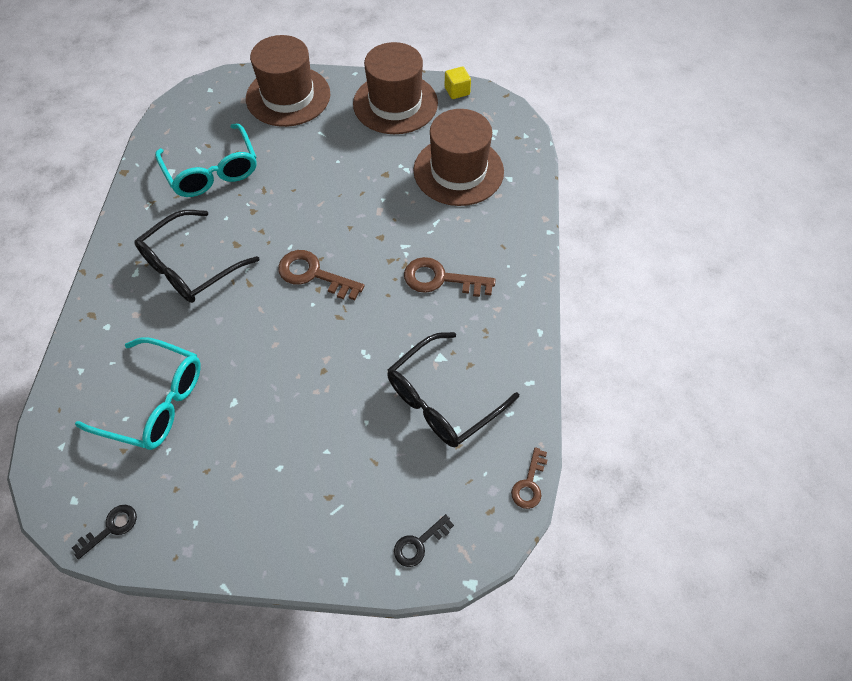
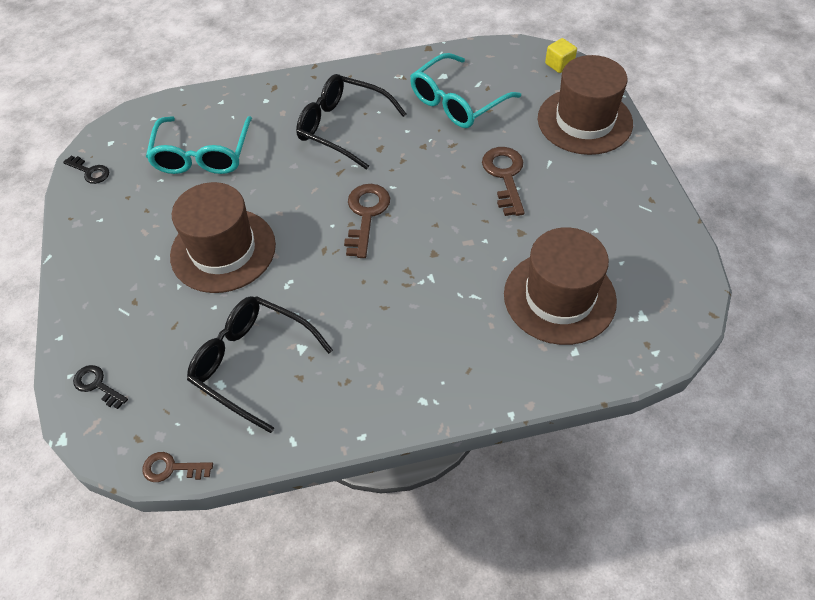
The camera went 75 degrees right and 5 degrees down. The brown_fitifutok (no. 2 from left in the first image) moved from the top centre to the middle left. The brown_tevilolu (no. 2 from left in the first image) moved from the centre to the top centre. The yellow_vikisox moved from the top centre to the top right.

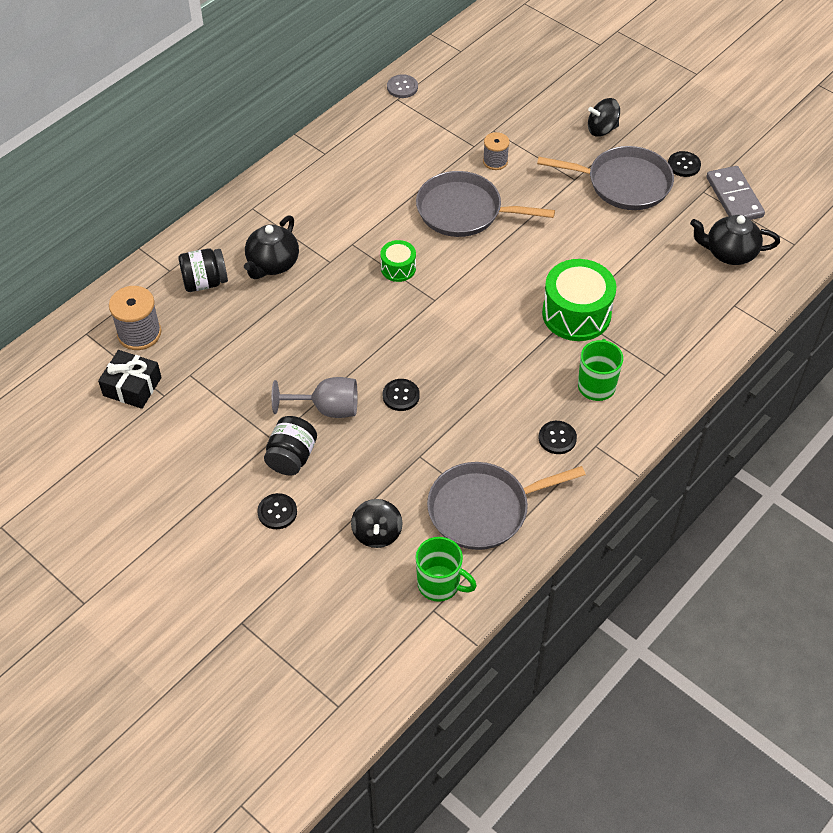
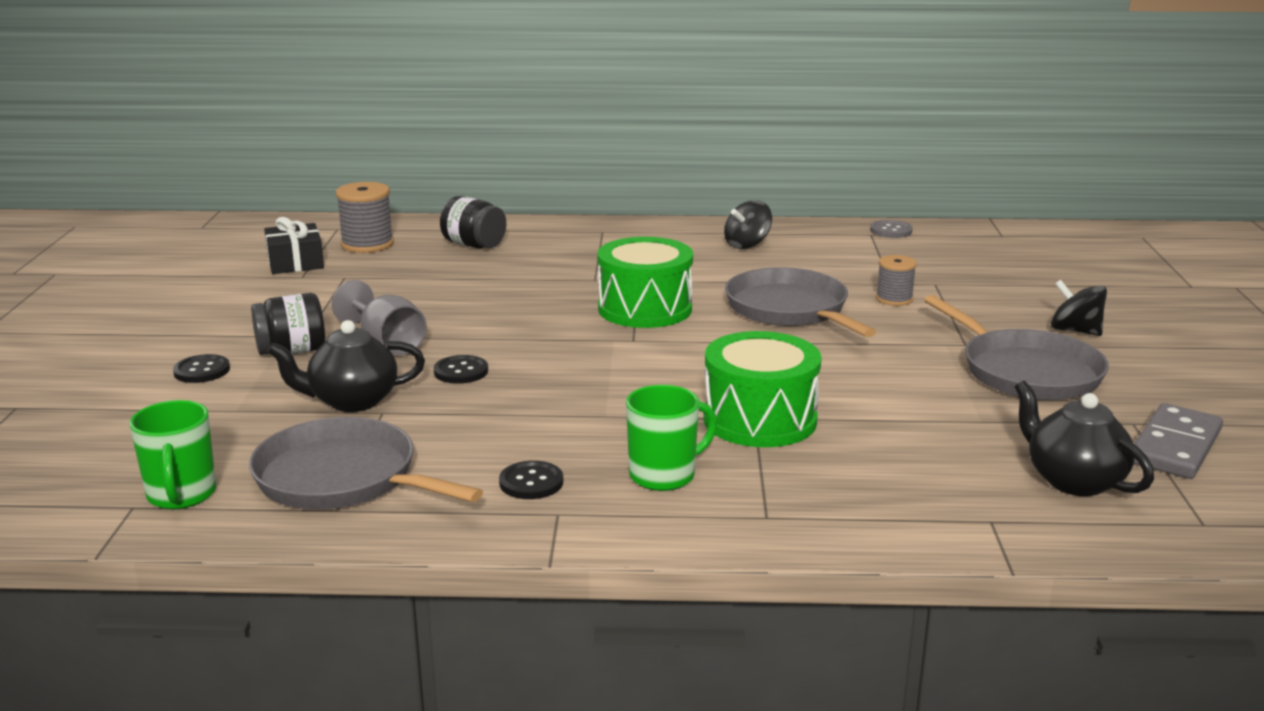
The camera went 50 degrees right and 30 degrees down. The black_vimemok (no. 4 from left) at the top right disappeared. The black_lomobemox (no. 1 from left) moved from the top left to the middle left. The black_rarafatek (no. 1 from left) moved from the centre to the top centre. The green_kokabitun (no. 1 from left) at the top centre changed to 1.91 times the size.

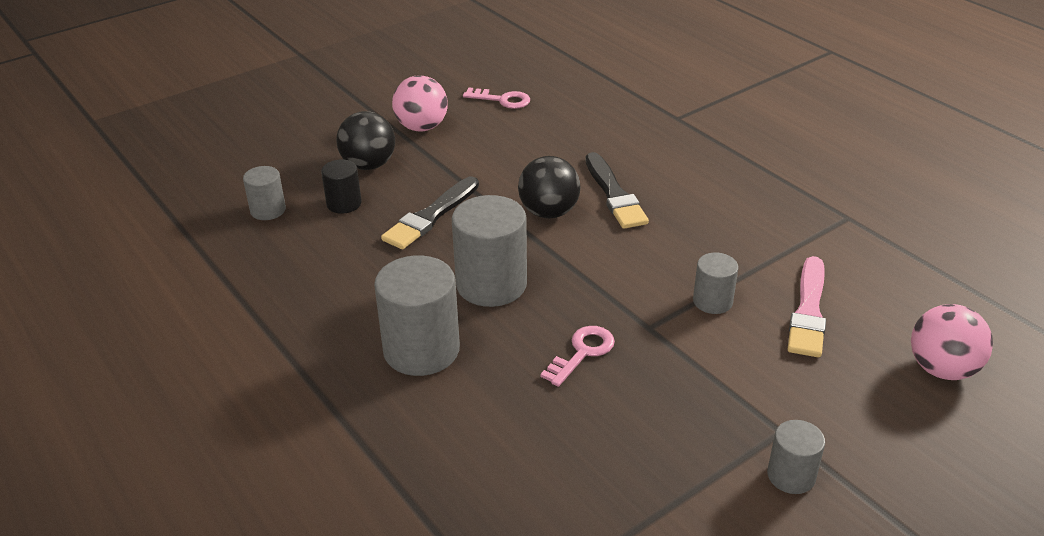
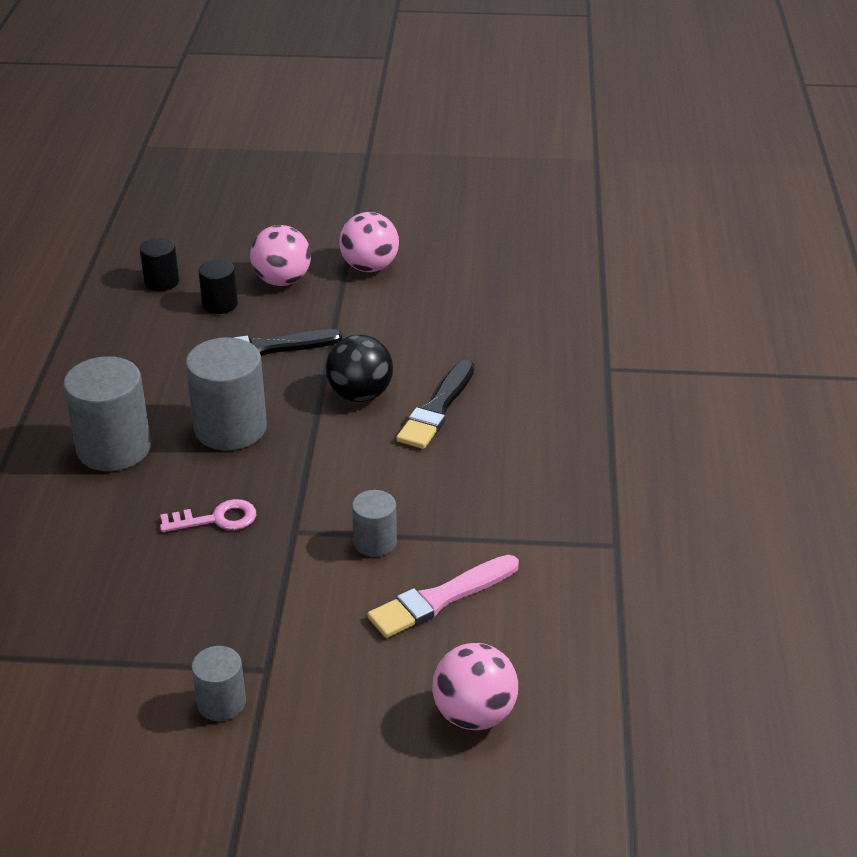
The camera went 40 degrees right and 0 degrees up. The pink_tevilolu (no. 1 from left) at the top centre disappeared. The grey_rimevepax (no. 1 from left) at the middle left became the black_rimevepax (no. 1 from left) at the top left. The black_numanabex (no. 1 from left) at the top centre became the pink_numanabex (no. 1 from left) at the top left.

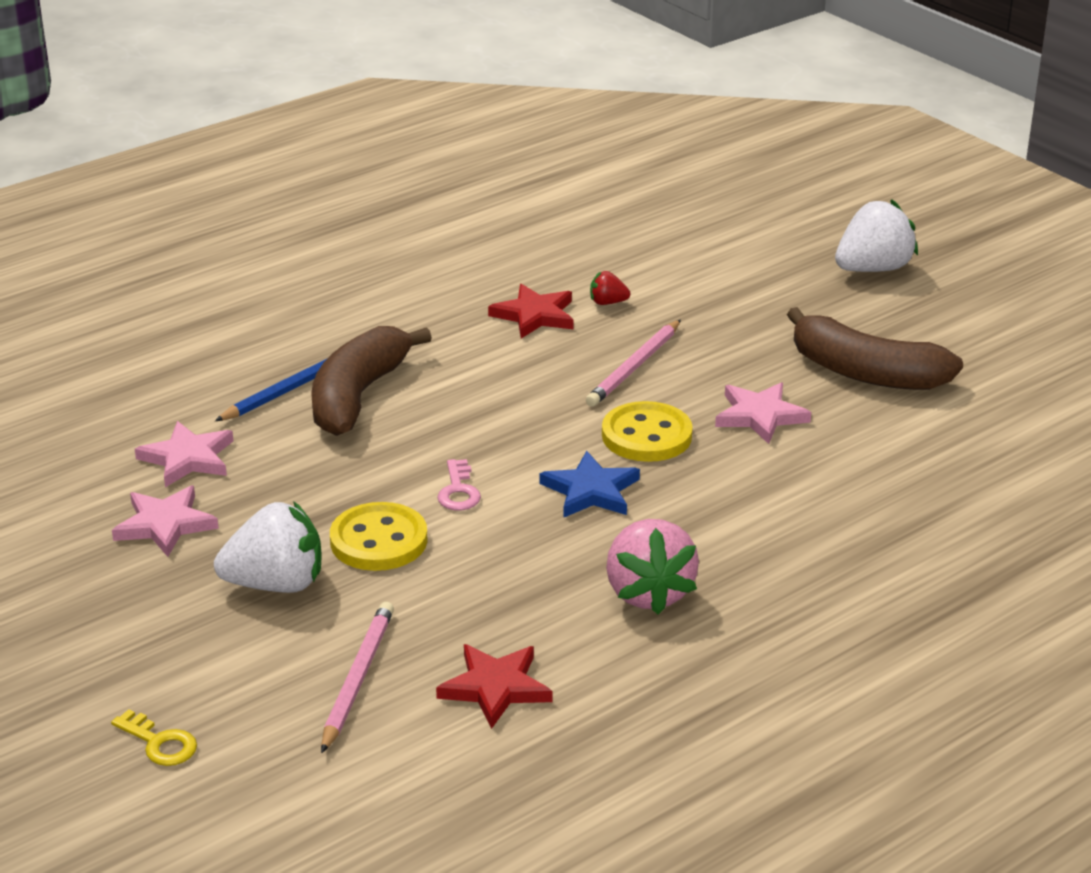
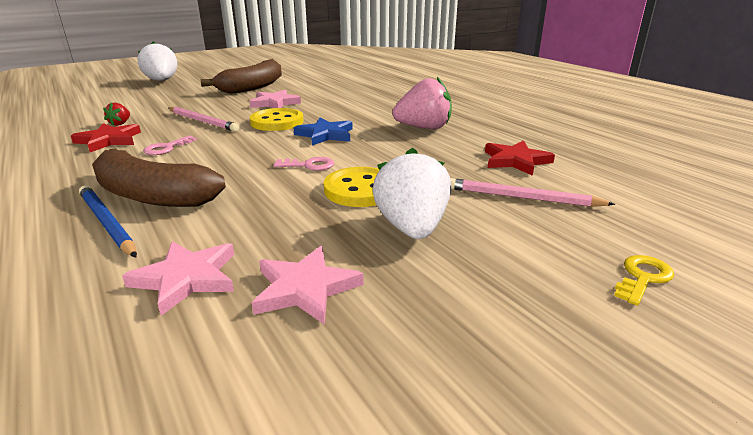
The camera went 85 degrees left and 5 degrees down. The pink_tevilolu (no. 1 from left) at the middle left appeared.

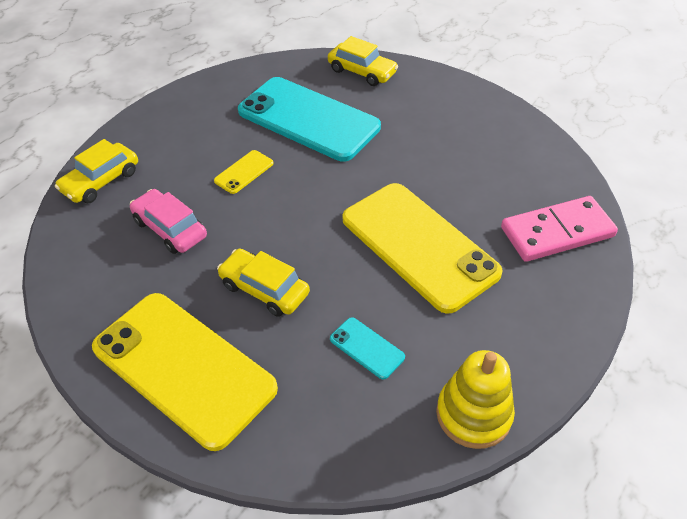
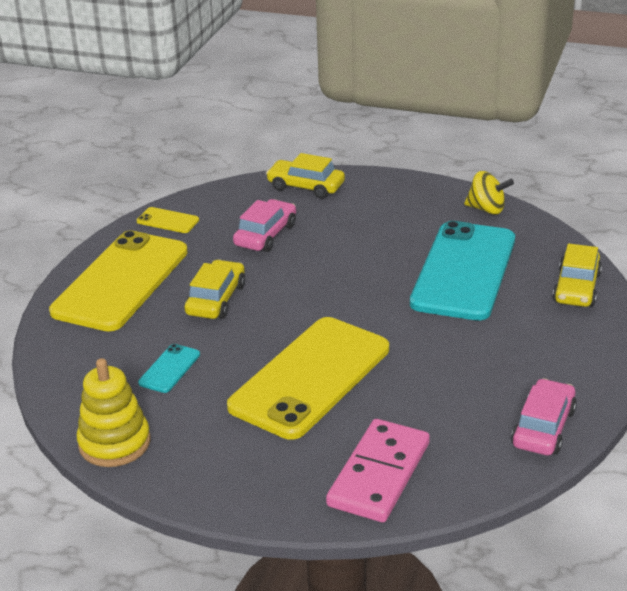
The camera went 75 degrees right and 15 degrees down. The yellow_rarafatek at the top right appeared. The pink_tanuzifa (no. 2 from left) at the bottom right appeared. The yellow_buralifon (no. 2 from left) moved from the top centre to the middle left. The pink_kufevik at the middle right turned 60 degrees clockwise.

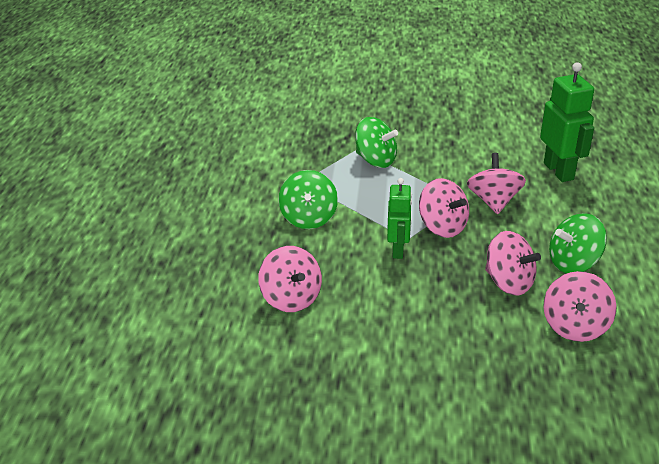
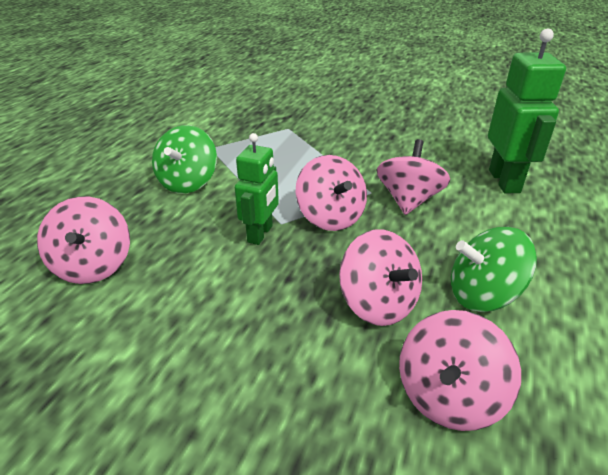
The camera went 15 degrees right and 0 degrees up. The green_rarafatek (no. 2 from left) at the top centre disappeared.

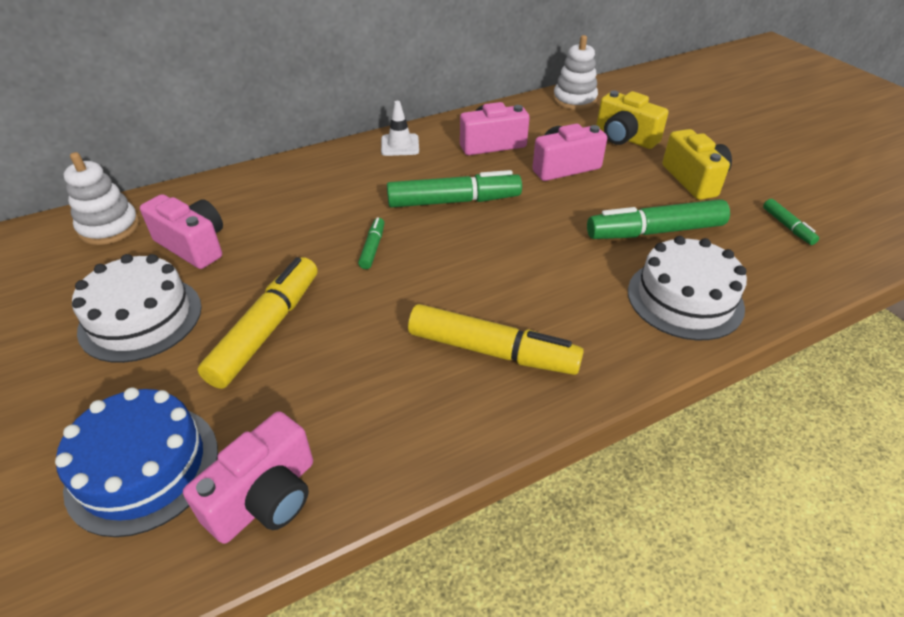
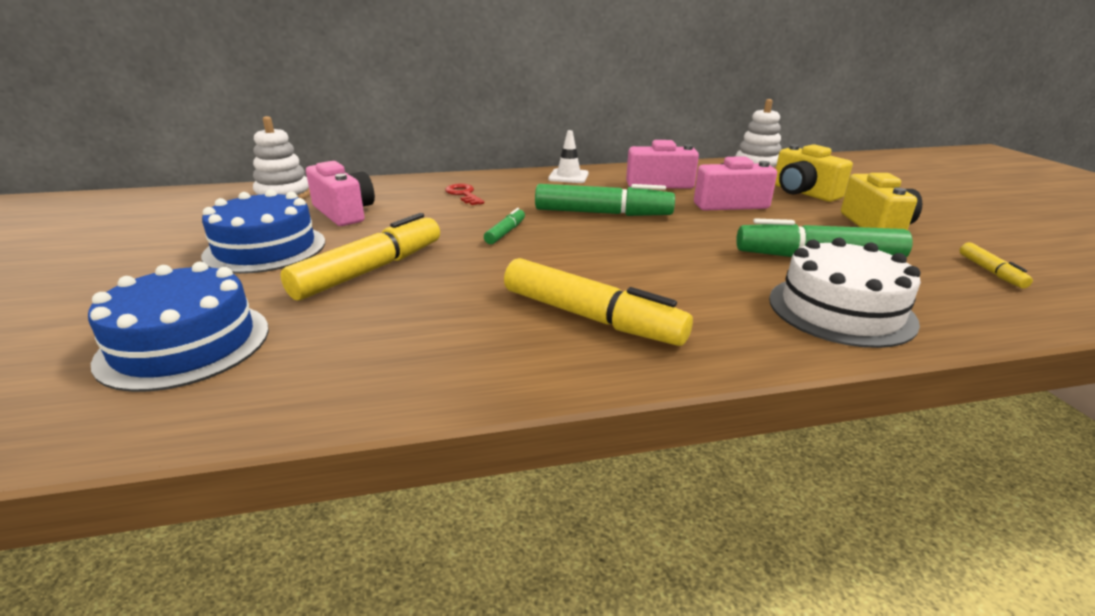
The camera went 15 degrees right and 15 degrees down. The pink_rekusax (no. 2 from left) at the bottom left disappeared. The red_tevilolu at the top centre appeared. The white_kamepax (no. 1 from left) at the middle left became the blue_kamepax (no. 2 from left) at the middle left. The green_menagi (no. 4 from left) at the middle right became the yellow_menagi (no. 3 from left) at the middle right.

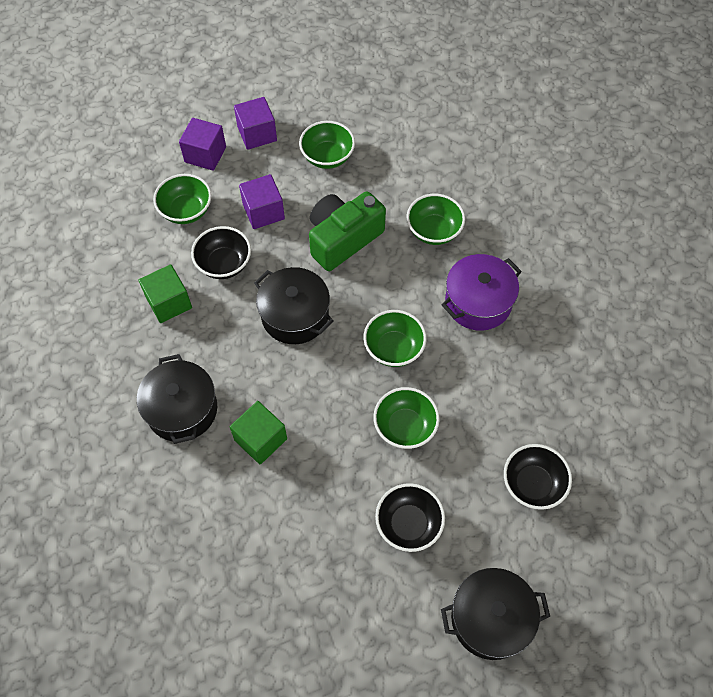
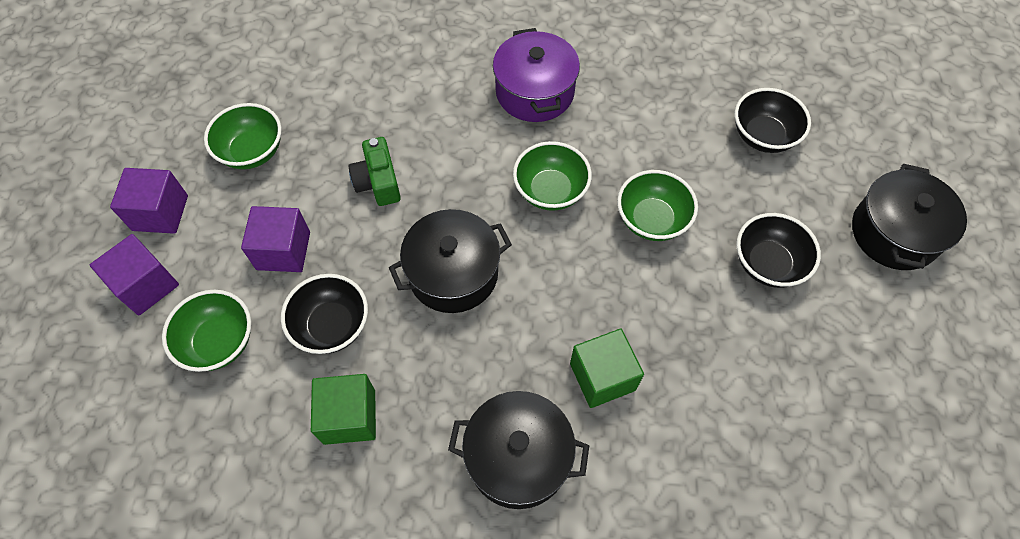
The camera went 65 degrees left and 0 degrees up. The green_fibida (no. 5 from left) at the top centre disappeared. The green_rekusax at the top centre changed to 0.60 times the size.

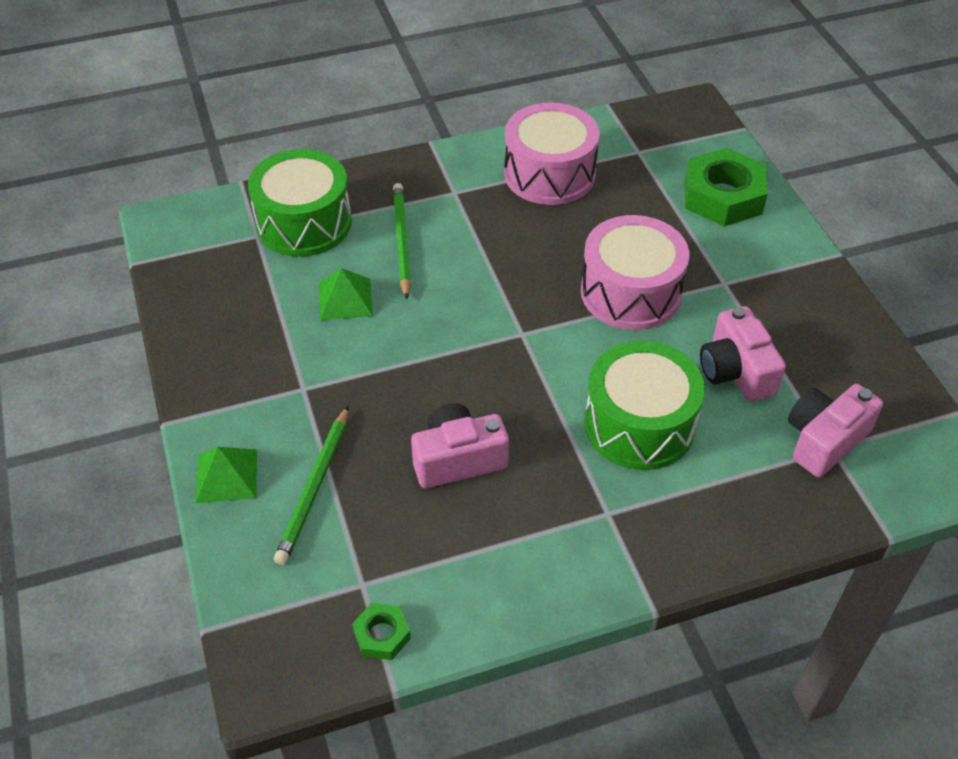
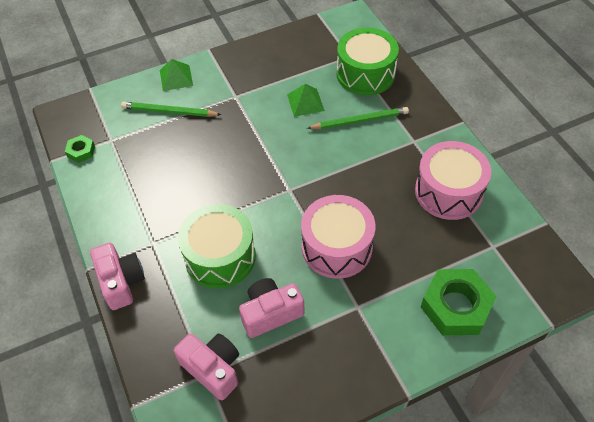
The camera went 85 degrees right and 5 degrees up. The pink_rekusax (no. 1 from left) moved from the centre to the middle left.

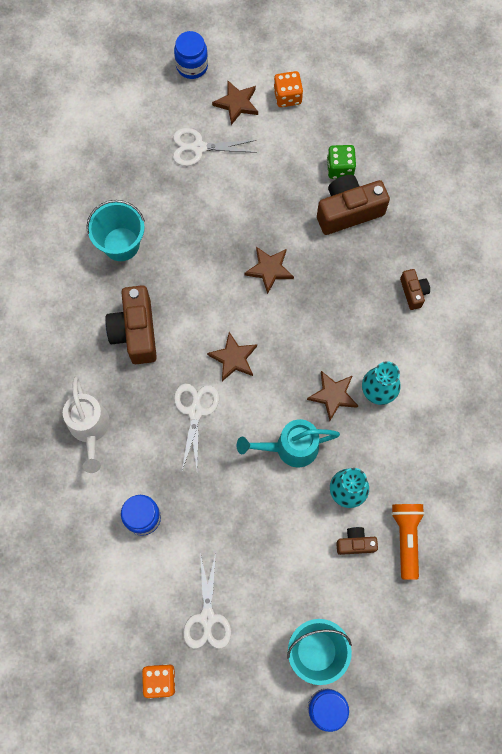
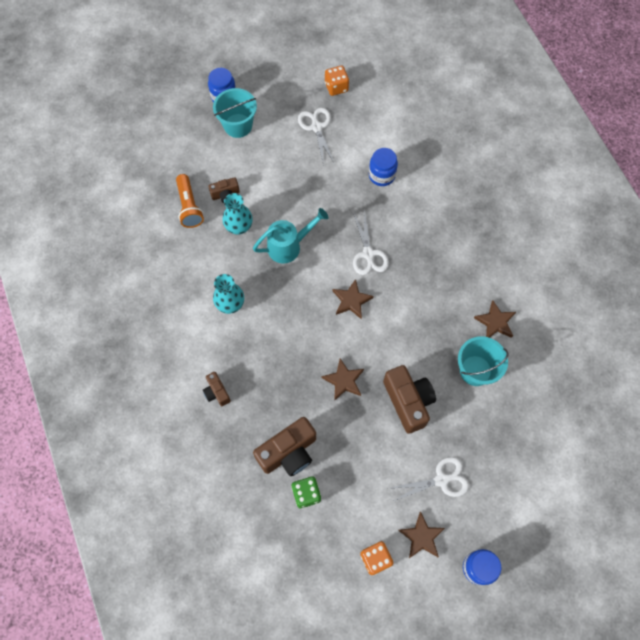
The camera went 165 degrees right and 5 degrees down. The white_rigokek at the middle left disappeared. The brown_rekusax (no. 1 from left in the first image) moved from the middle left to the centre. The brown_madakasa (no. 4 from left) moved from the centre to the middle right.

